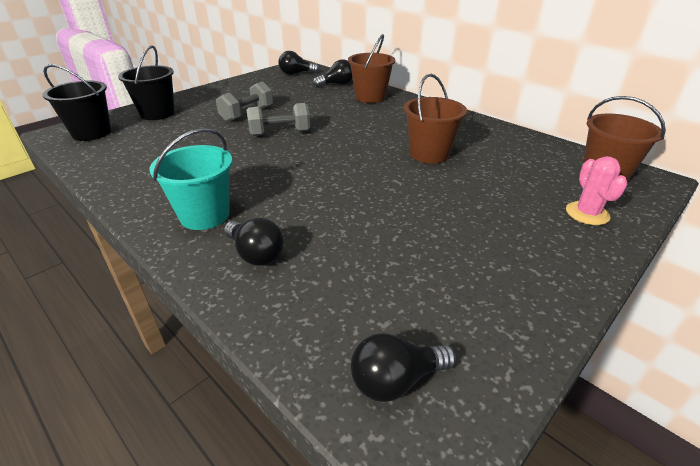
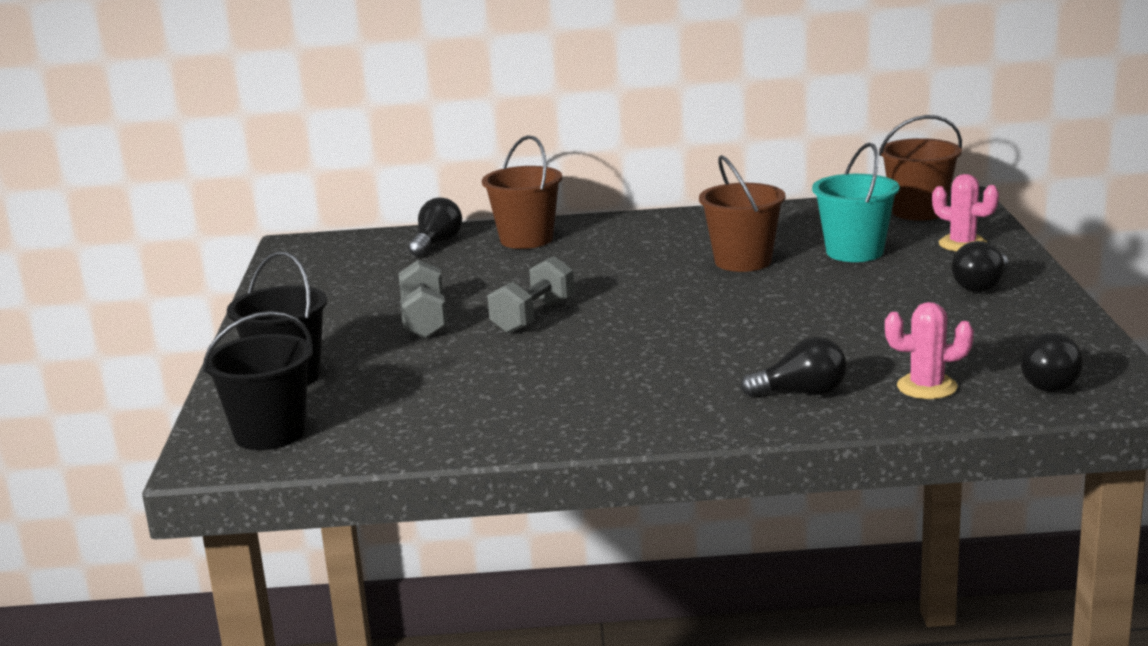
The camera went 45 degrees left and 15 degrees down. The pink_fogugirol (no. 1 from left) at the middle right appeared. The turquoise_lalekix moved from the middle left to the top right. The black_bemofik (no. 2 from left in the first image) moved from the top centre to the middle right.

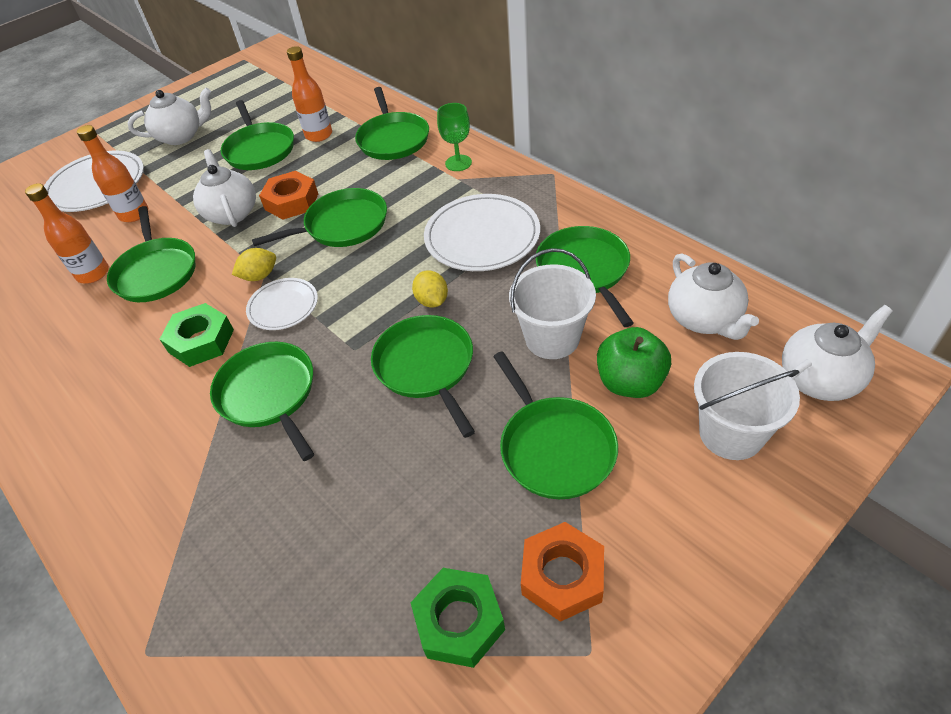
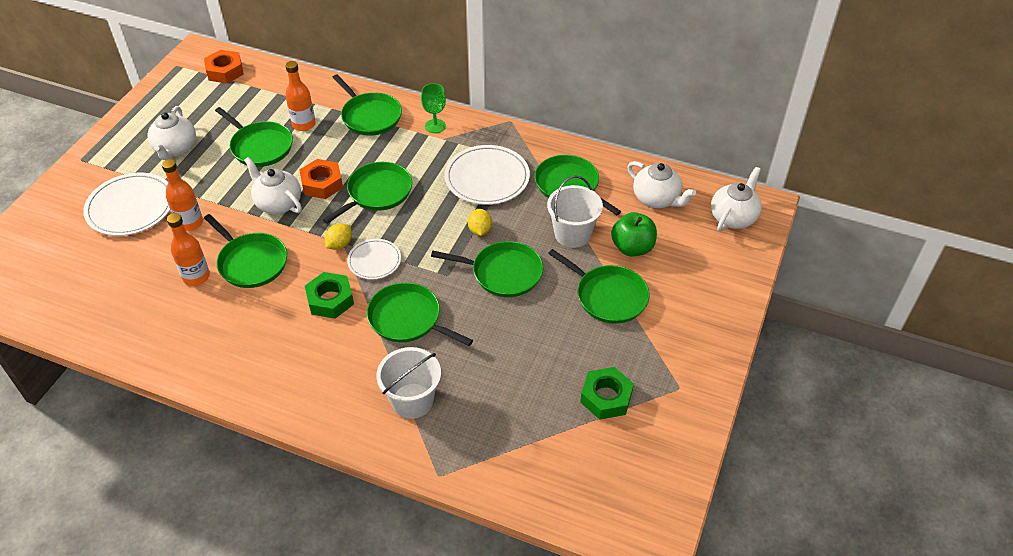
The camera went 30 degrees left and 0 degrees up. The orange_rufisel (no. 2 from left in the first image) moved from the bottom centre to the top left. The white_lalekix (no. 2 from left in the first image) moved from the middle right to the bottom centre. The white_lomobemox (no. 1 from left) at the top left turned 135 degrees clockwise. The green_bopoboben (no. 6 from left) at the centre turned 150 degrees clockwise. The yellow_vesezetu (no. 2 from left) at the centre turned 45 degrees clockwise.

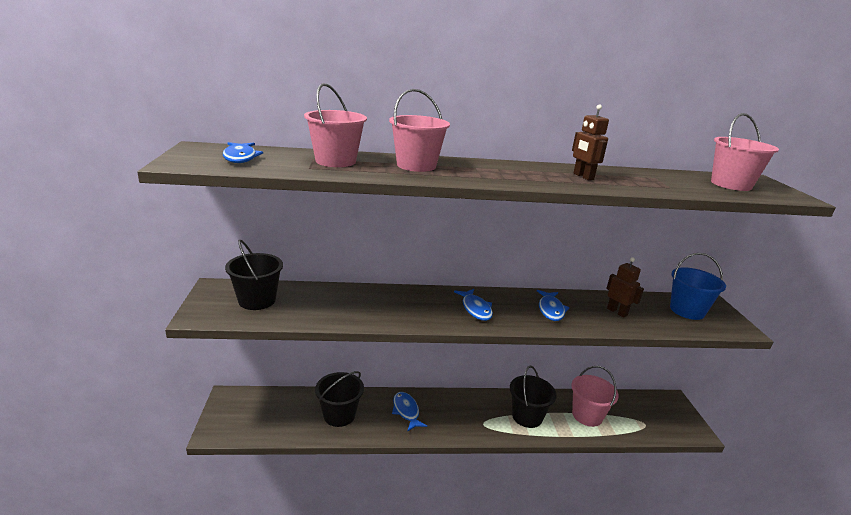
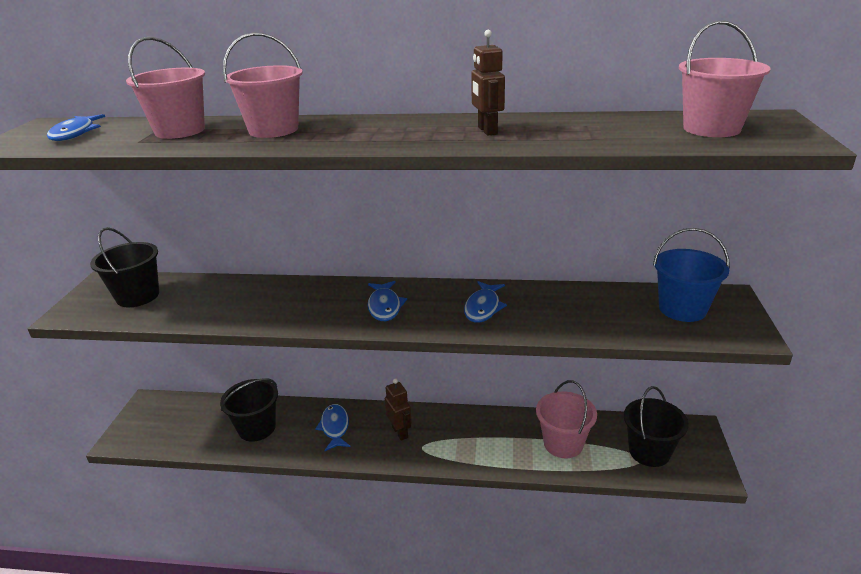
The camera went 15 degrees right and 5 degrees up. The black_lalekix (no. 3 from left) moved from the bottom centre to the bottom right. The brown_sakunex (no. 2 from left in the first image) moved from the middle right to the bottom centre.

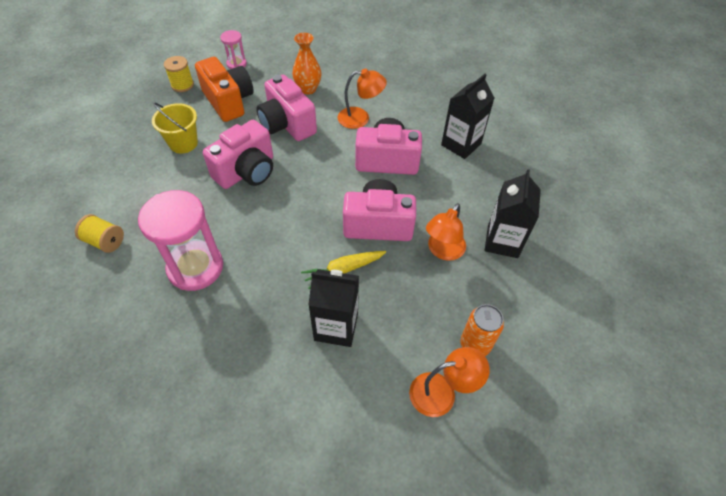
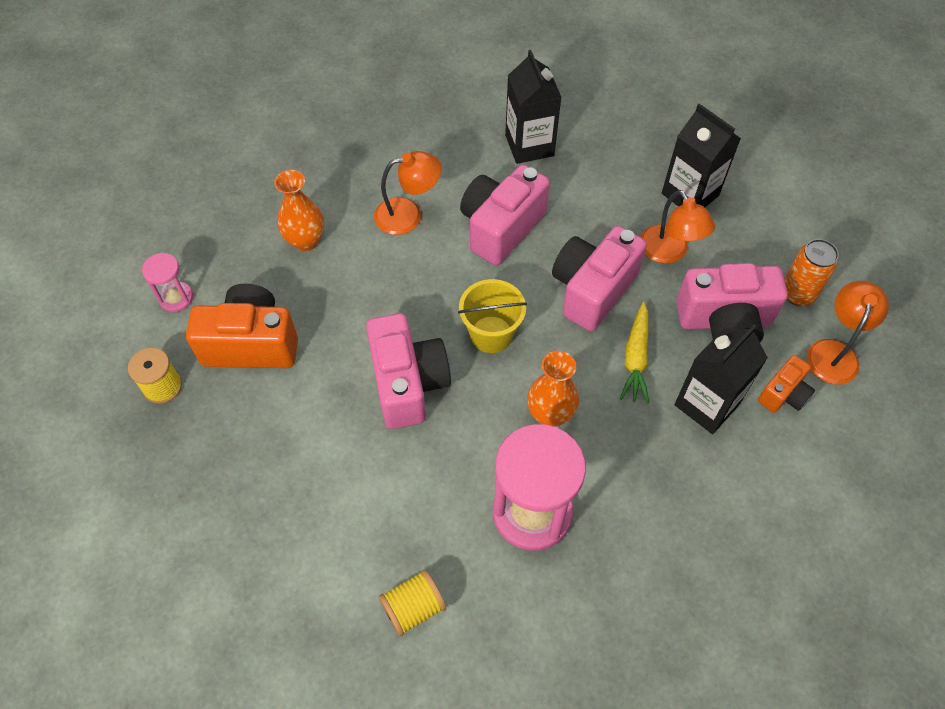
The camera went 55 degrees left and 5 degrees up. The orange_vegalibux (no. 2 from left) at the centre appeared. The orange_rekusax (no. 2 from left) at the middle right appeared. The yellow_lalekix moved from the top left to the centre. The pink_rekusax (no. 2 from left in the first image) moved from the top centre to the middle right. The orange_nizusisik (no. 1 from left) at the top centre turned 45 degrees clockwise.

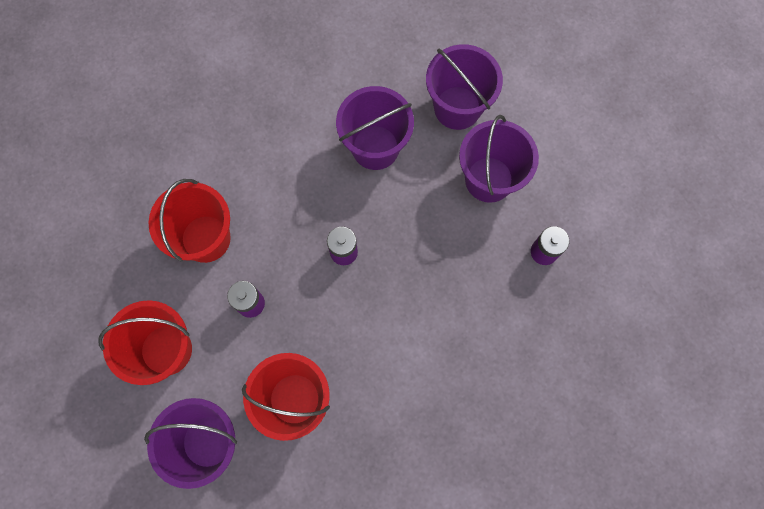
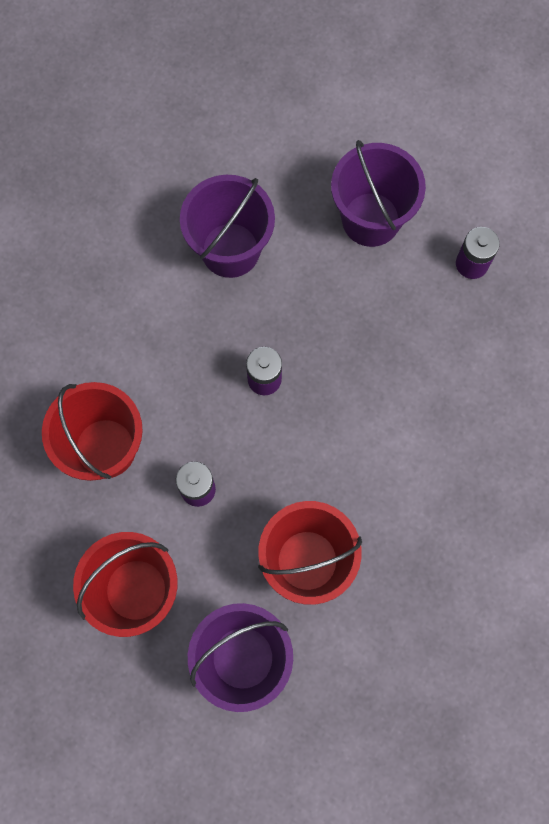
The camera went 30 degrees left and 0 degrees up. The purple_lalekix (no. 3 from left) at the top centre disappeared.

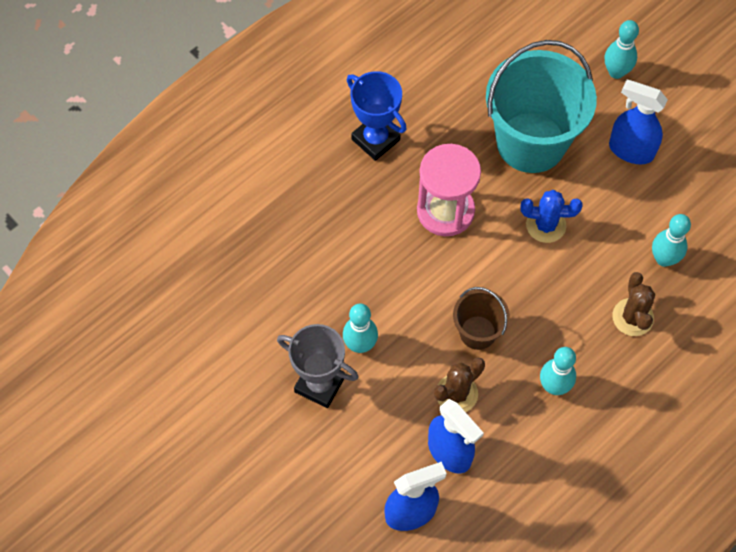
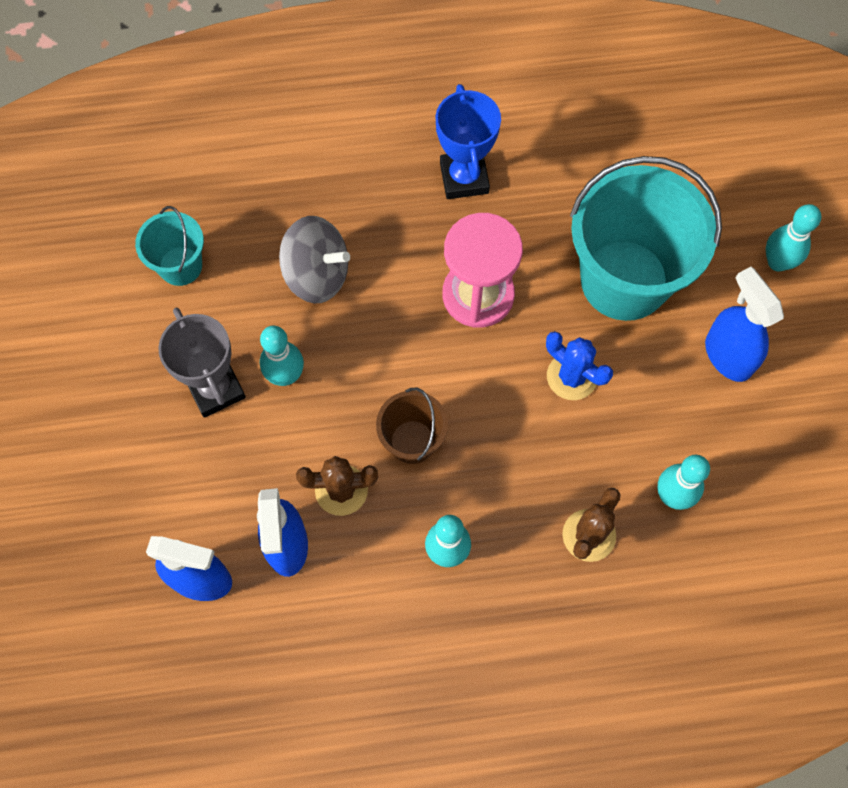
The camera went 35 degrees right and 5 degrees up. The turquoise_lalekix (no. 1 from left) at the top left appeared. The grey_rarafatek at the top centre appeared.

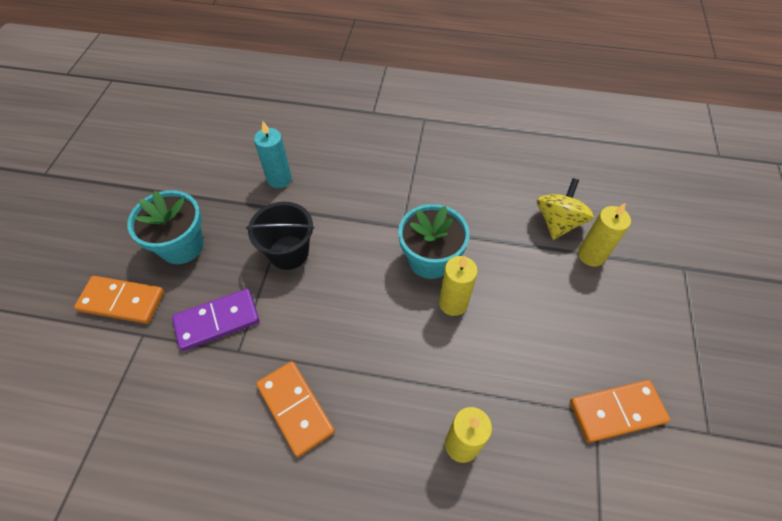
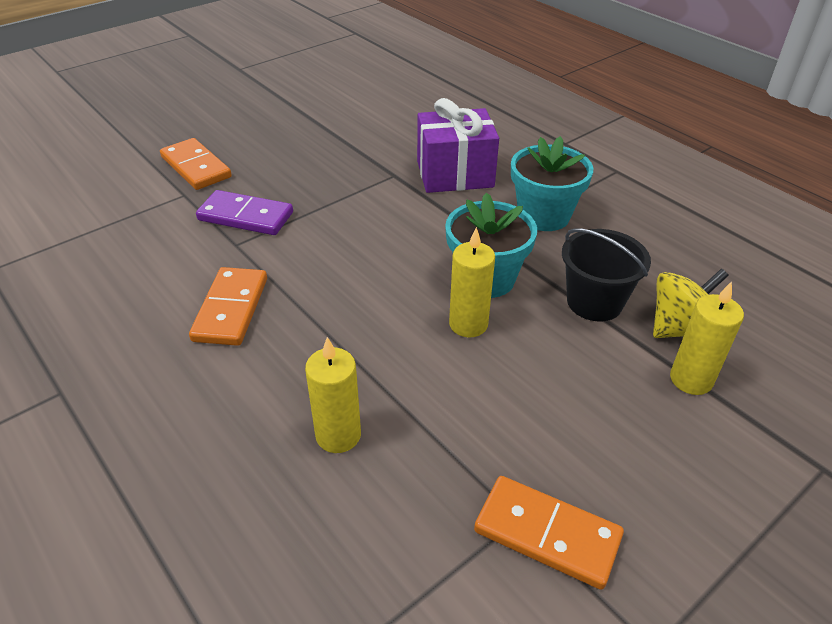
The camera went 40 degrees right and 15 degrees down. The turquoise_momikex at the top centre disappeared. The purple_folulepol at the top centre appeared. The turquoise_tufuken (no. 1 from left in the first image) moved from the middle left to the top centre. The black_lalekix moved from the centre to the middle right.

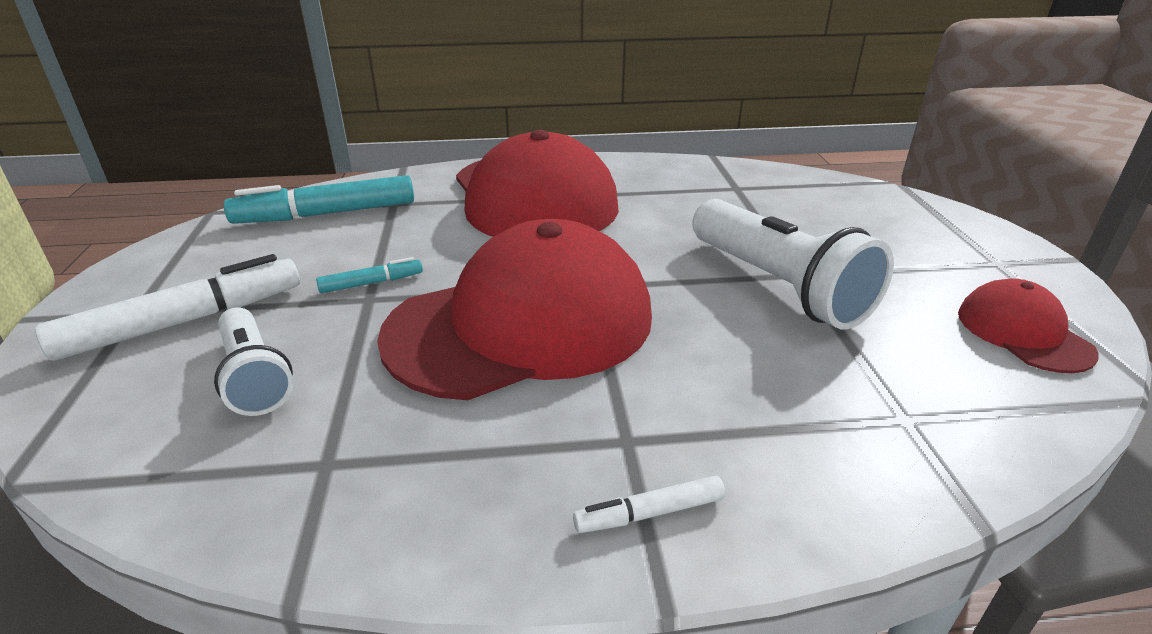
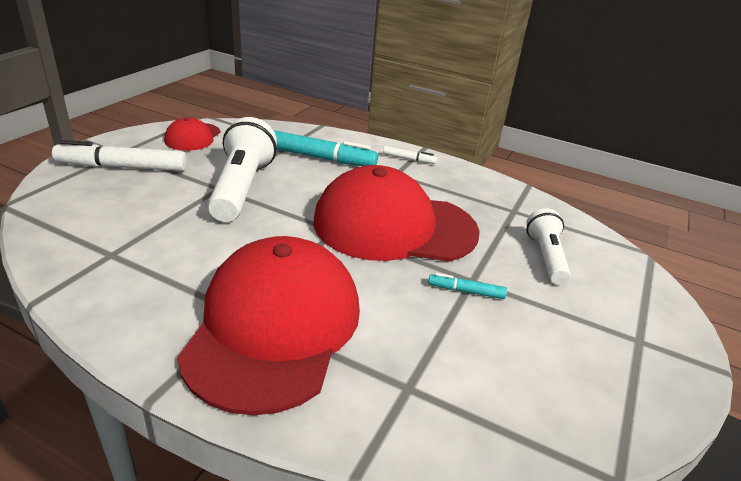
The camera went 150 degrees left and 0 degrees up. The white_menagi (no. 1 from left) moved from the middle left to the top left. The turquoise_menagi (no. 1 from left) moved from the top left to the top centre.

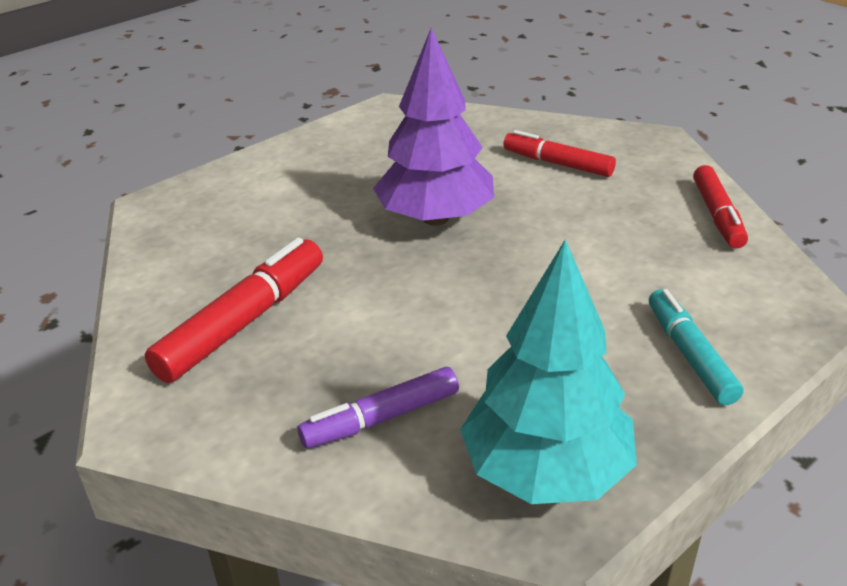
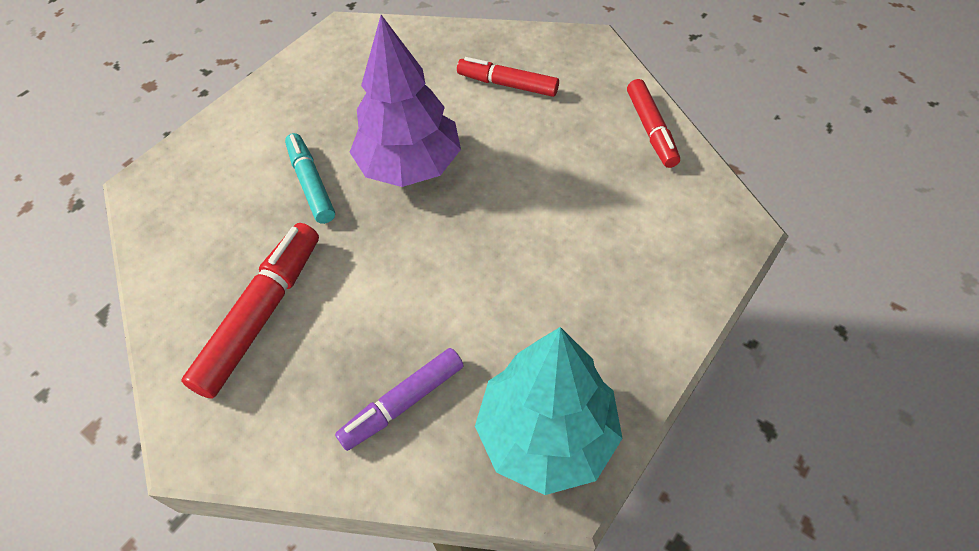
The camera went 10 degrees left and 20 degrees up. The turquoise_menagi moved from the middle right to the top left.

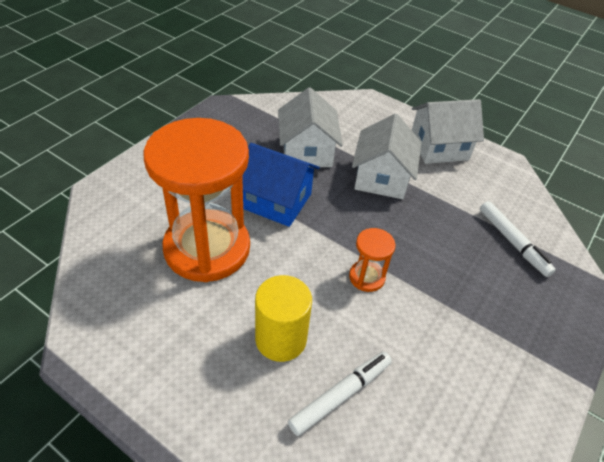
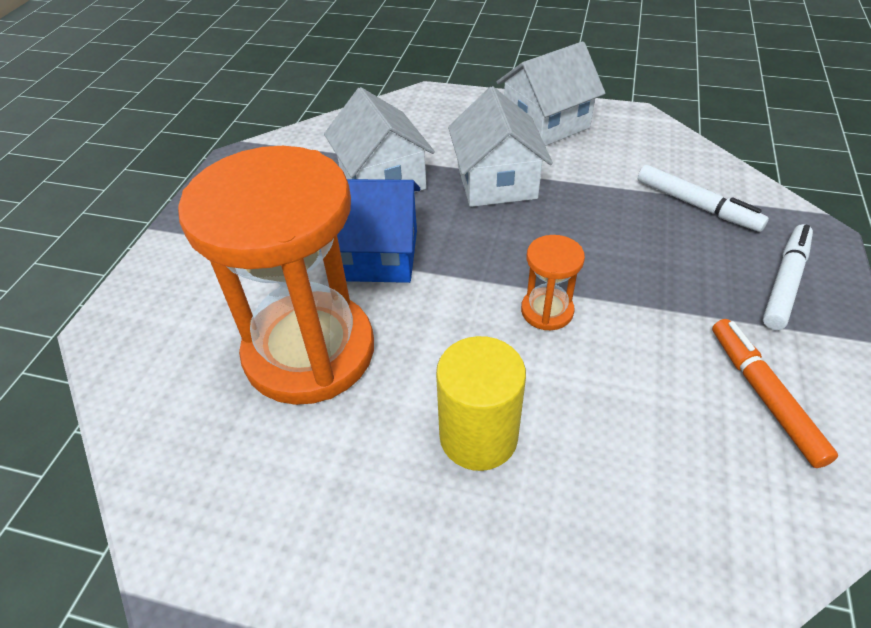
The camera went 15 degrees left and 0 degrees up. The orange_menagi at the middle right appeared. The white_menagi (no. 1 from left in the first image) moved from the bottom centre to the middle right.

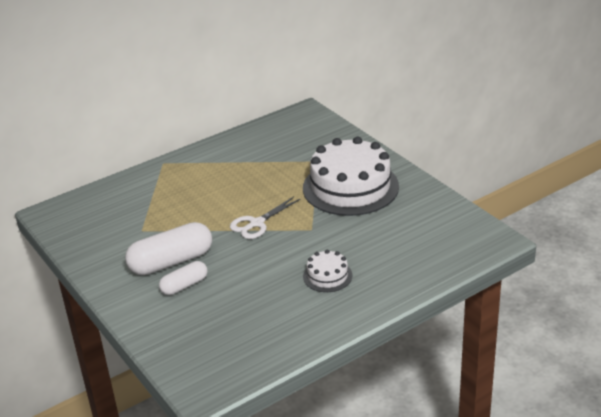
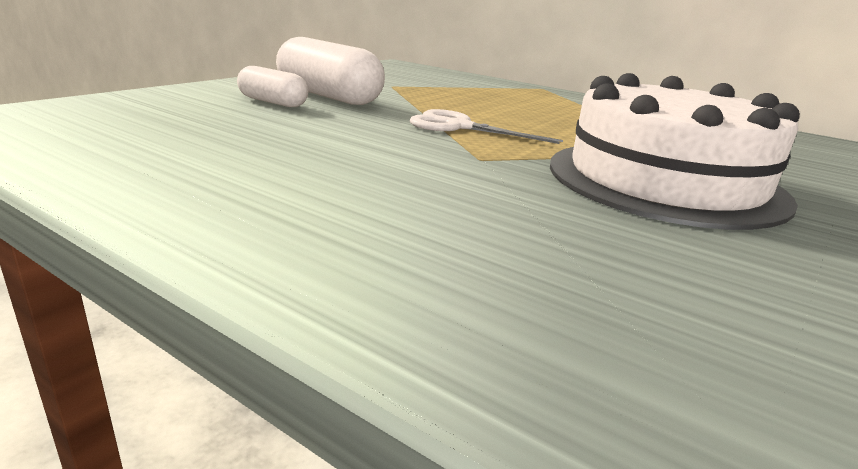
The camera went 65 degrees right and 10 degrees down. The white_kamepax (no. 1 from left) at the centre disappeared.

